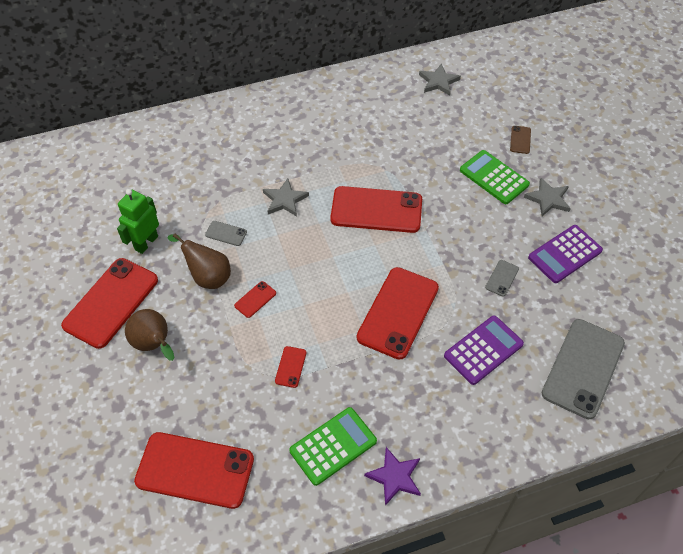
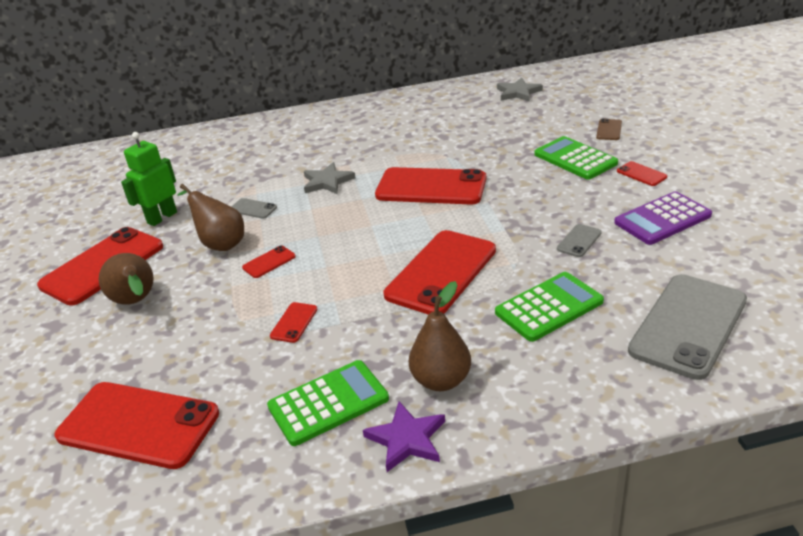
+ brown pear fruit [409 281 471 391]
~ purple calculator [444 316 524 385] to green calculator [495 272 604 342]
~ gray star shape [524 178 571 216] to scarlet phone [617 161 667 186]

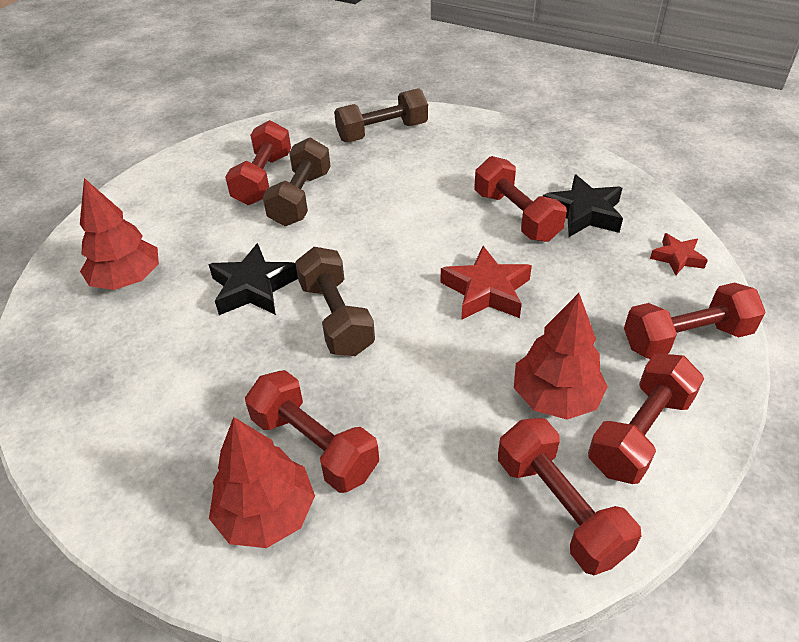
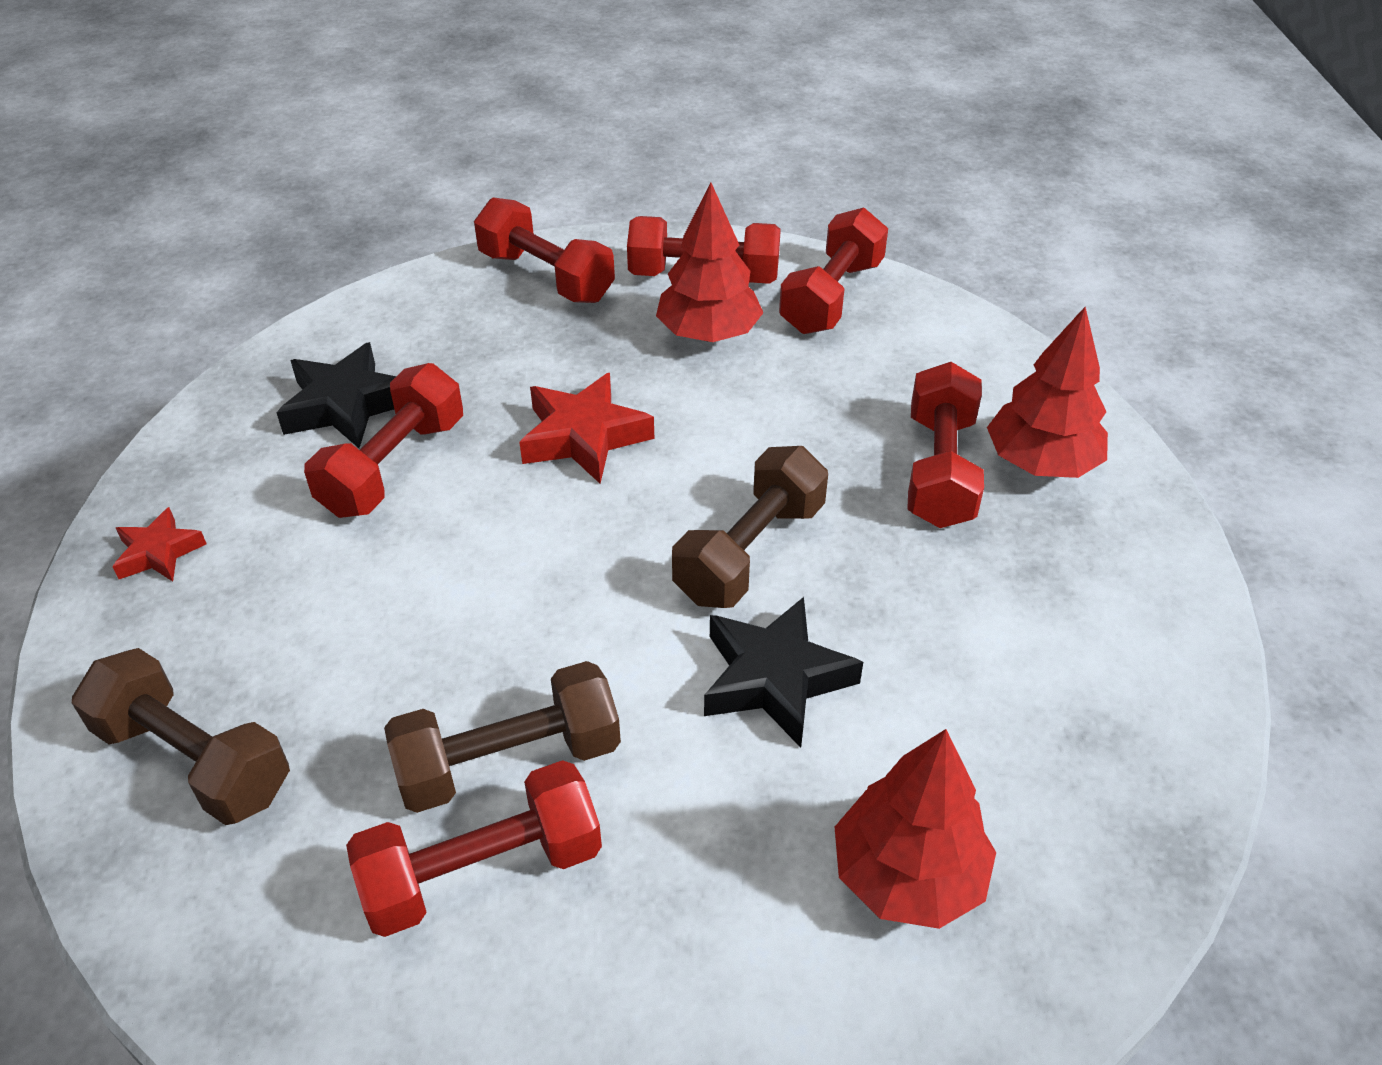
~ scarlet star shape [650 233 708 275] to [112 507 206 581]

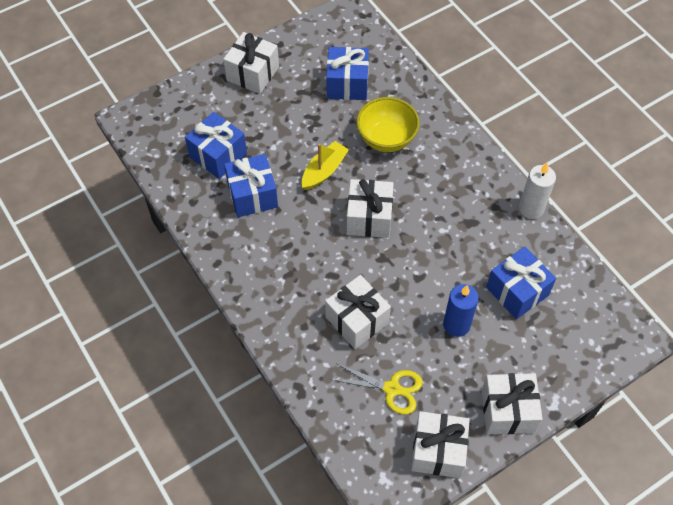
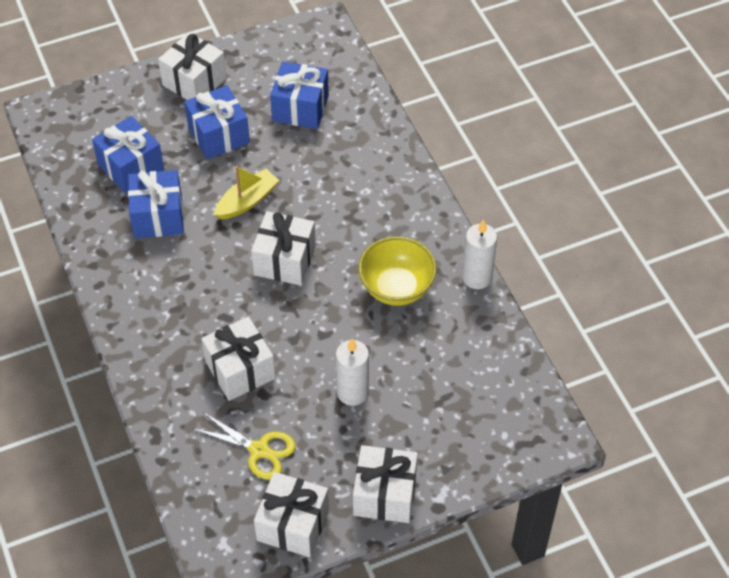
~ royal blue present [486 247 556 319] to [184 85 250 159]
~ royal blue candle [443 284 479 337] to white candle [336 338 369 406]
~ yellow serving bowl [357 97 420 152] to [358 236 437 306]

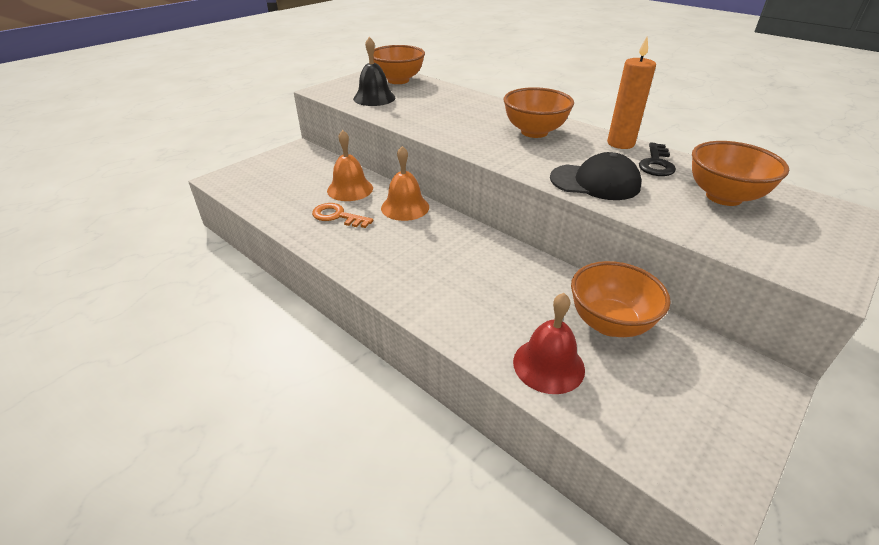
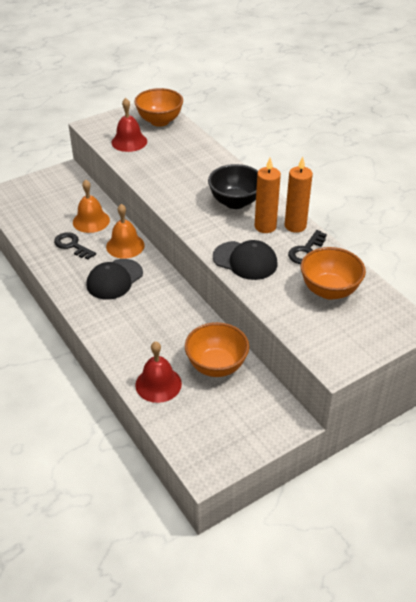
~ bright orange latchkey [312 203 373 228] to ebony latchkey [54 232 96 260]
+ ebony baseball cap [86 259 143 300]
~ ebony bell [353 37 395 106] to scarlet bell [111 98 147 152]
~ bright orange serving bowl [504 87 574 138] to ebony serving bowl [208 164 258 209]
+ bright orange candle [255 158 281 233]

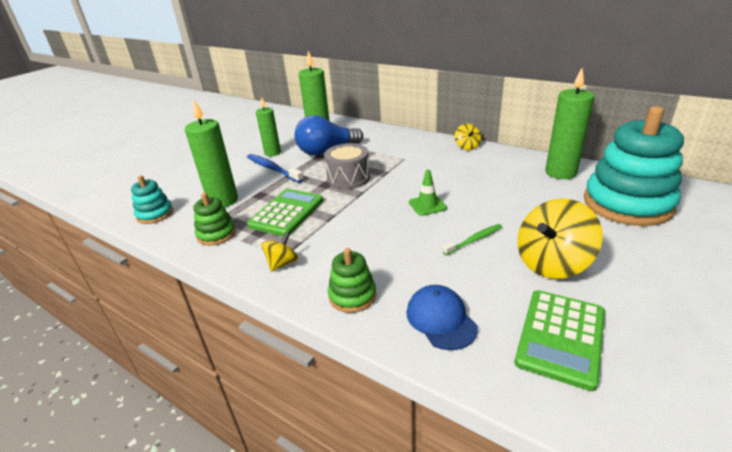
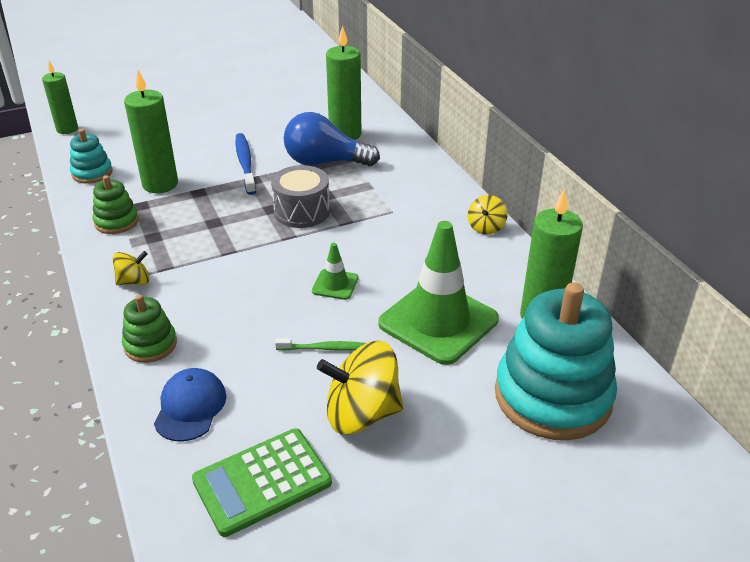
~ green candle [256 97 281 156] to [42 61 78 134]
+ green safety cone [378 221 499 365]
- green calculator [247 189 323 237]

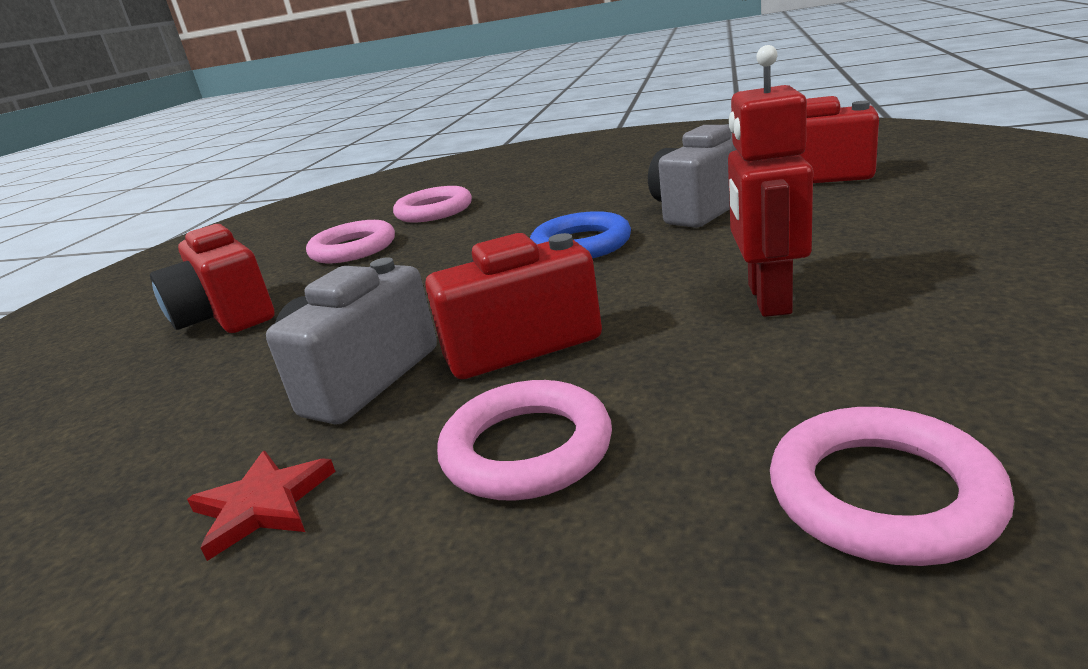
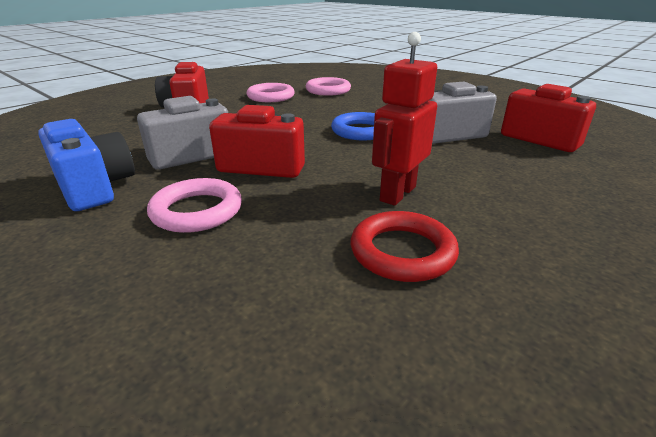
~ scarlet star shape [187 451 336 561] to royal blue photo camera [38 119 135 211]
+ scarlet ring [351 211 459 282]
- rose-pink ring [770 407 1014 566]

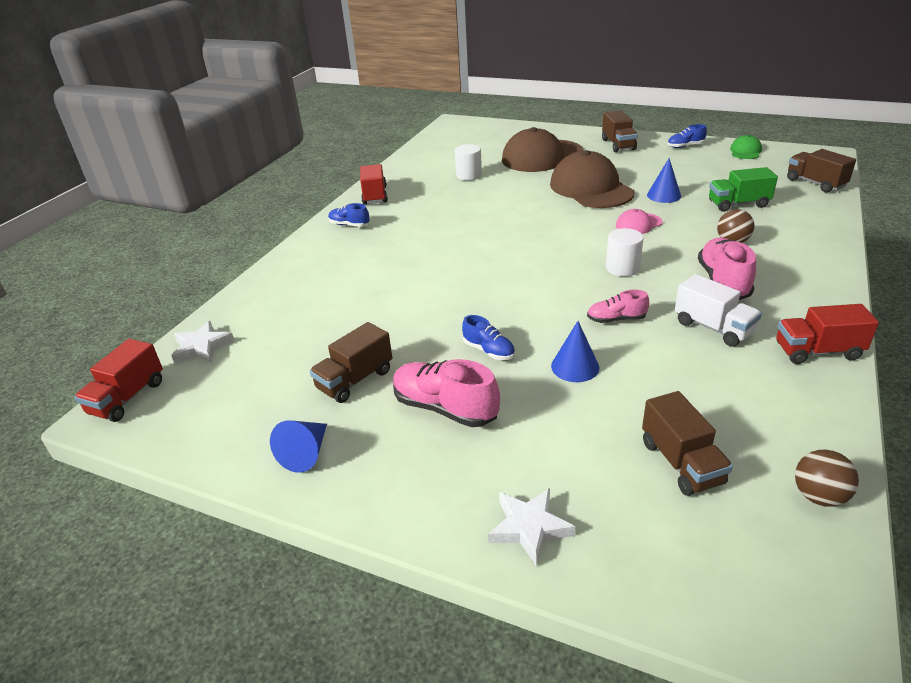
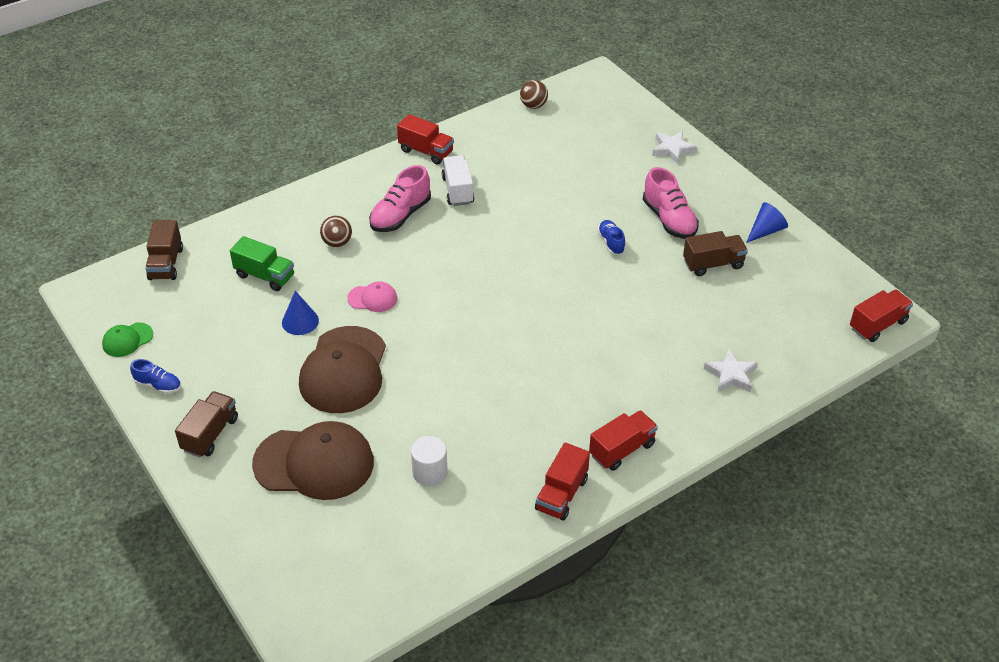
~ royal blue sneaker [328 203 369 227] to scarlet toy truck [589 410 658 471]
~ white star shape [171 321 234 364] to [704 349 758 392]
- royal blue solid cone [551 321 599 382]
- rose-pink sneaker [587 290 649 323]
- white cylinder shape [606 228 644 277]
- brown toy truck [642 391 733 496]

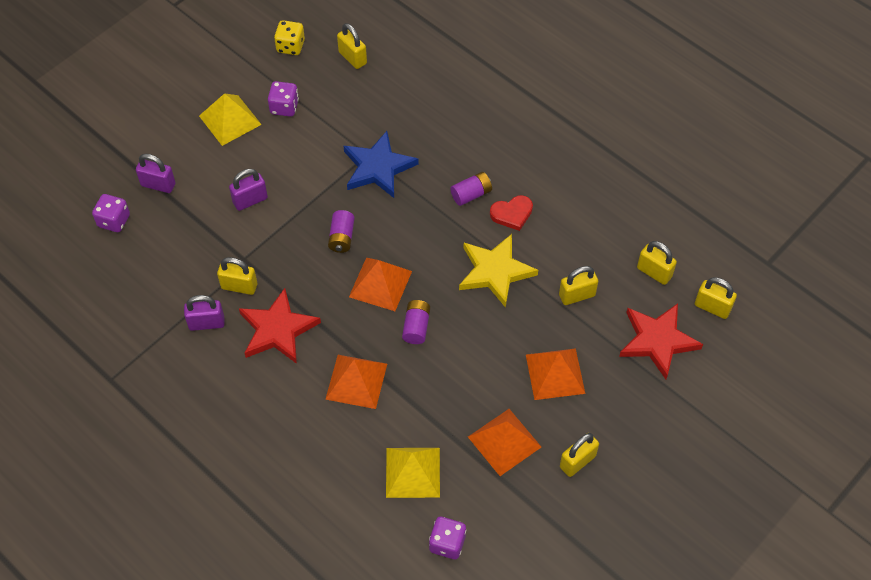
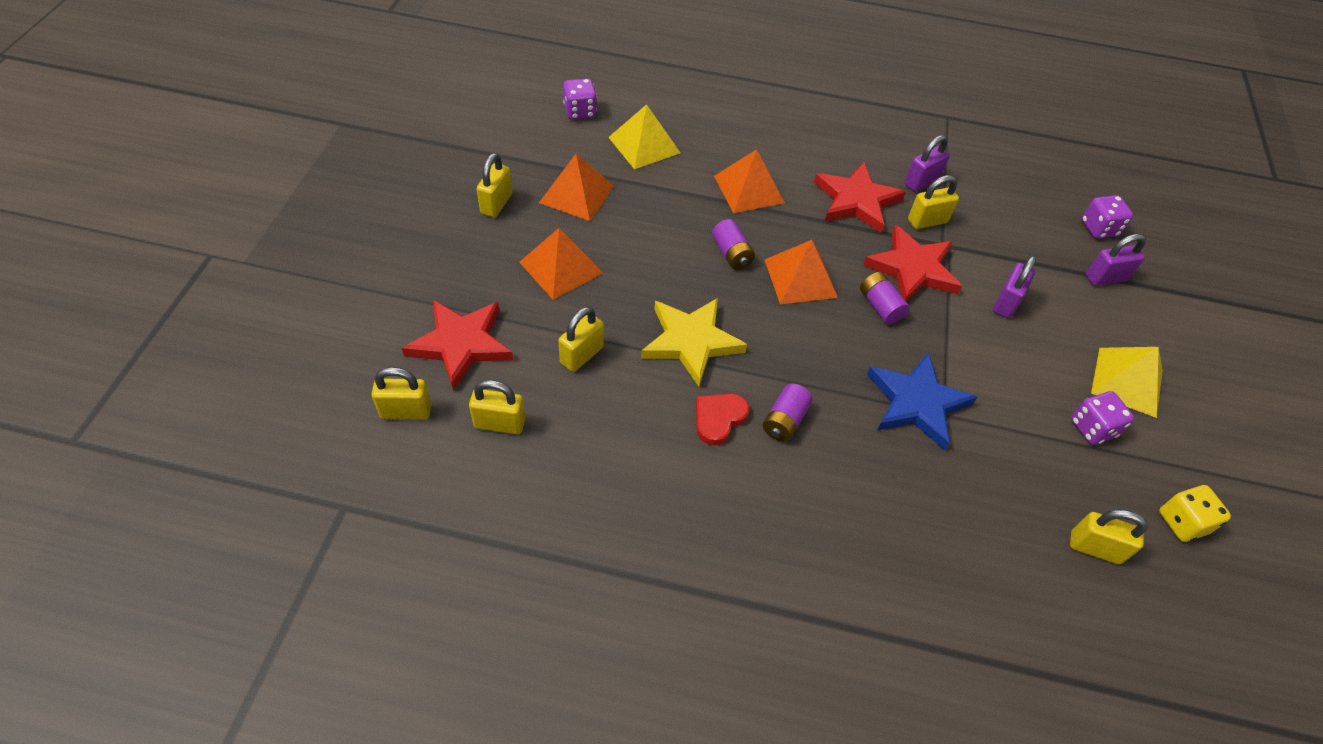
+ scarlet star shape [863 225 962 302]

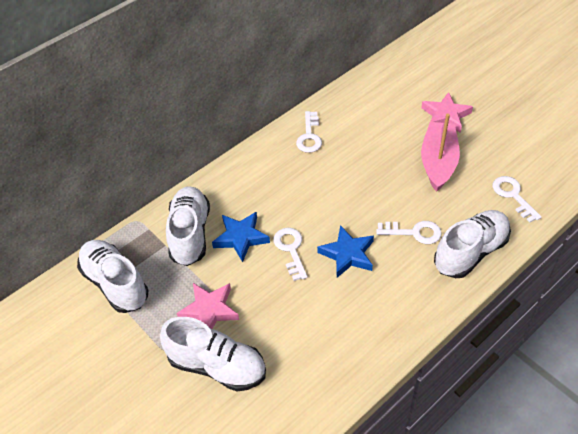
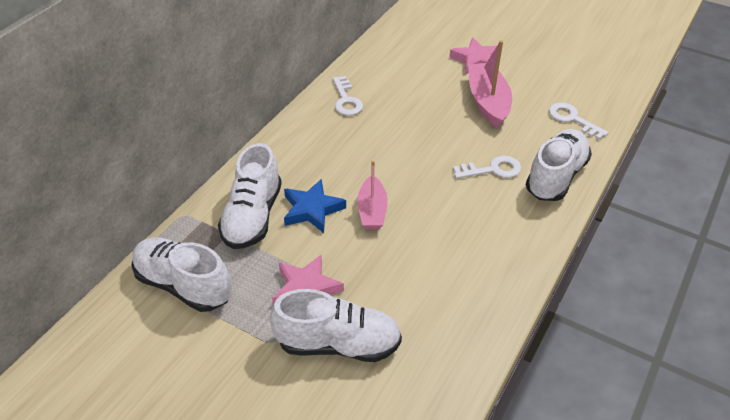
~ white sneaker [166 186 210 266] = [218 143 282 249] 150 degrees counterclockwise
~ white latchkey [273 228 308 281] to rose-pink boat [357 161 388 229]
- royal blue star shape [317 225 374 278]

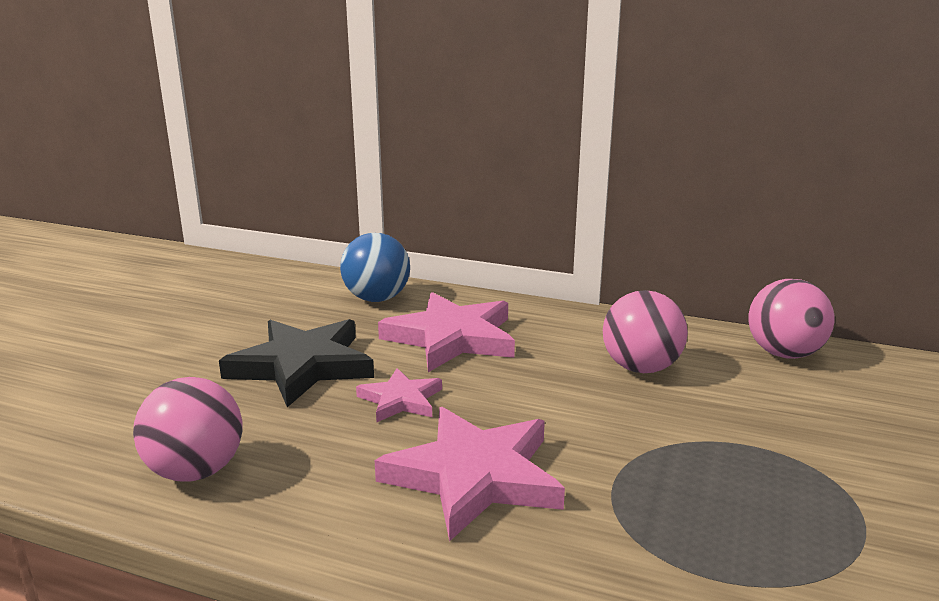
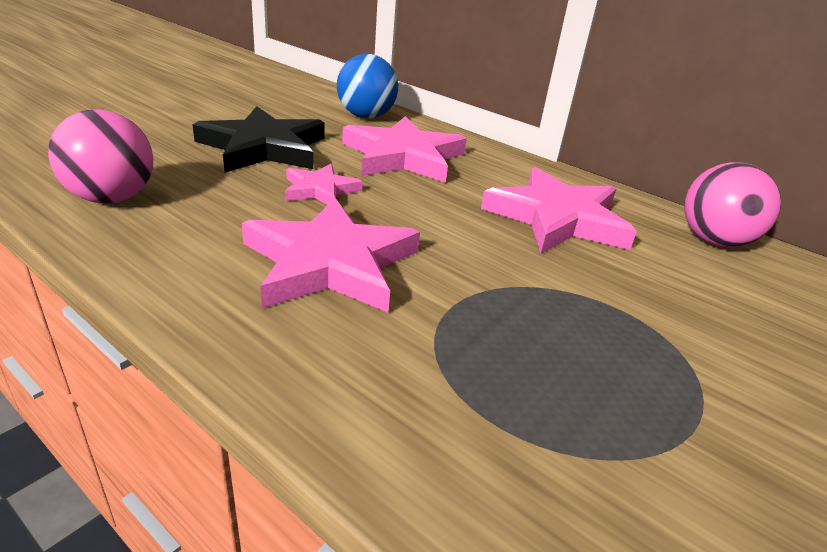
~ rose-pink sphere [603 290 688 373] to rose-pink star shape [481 167 637 253]

